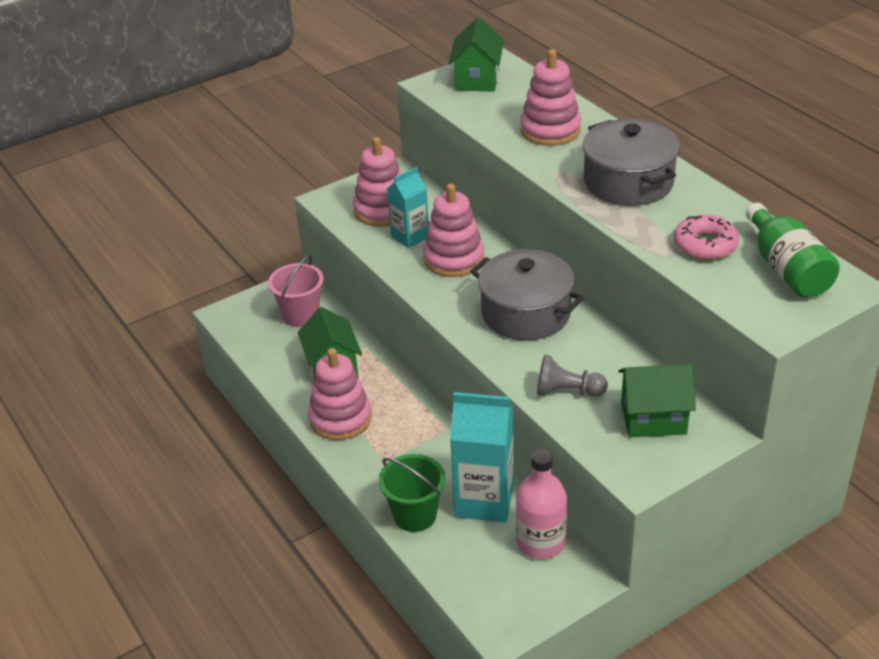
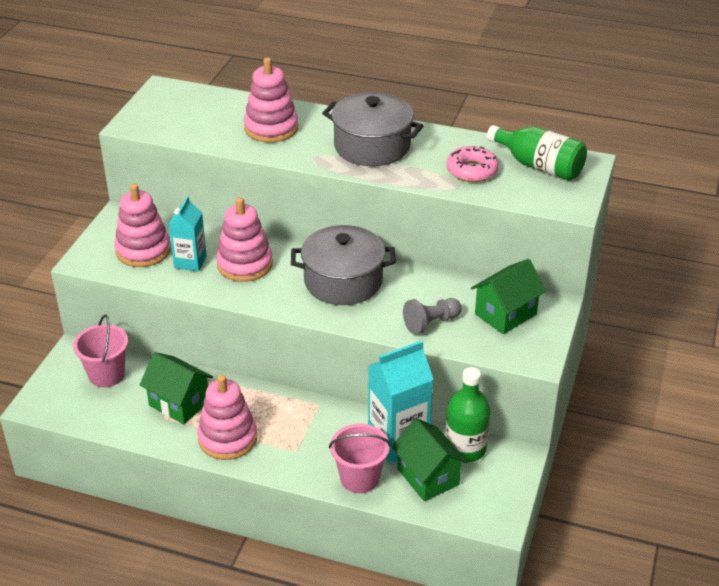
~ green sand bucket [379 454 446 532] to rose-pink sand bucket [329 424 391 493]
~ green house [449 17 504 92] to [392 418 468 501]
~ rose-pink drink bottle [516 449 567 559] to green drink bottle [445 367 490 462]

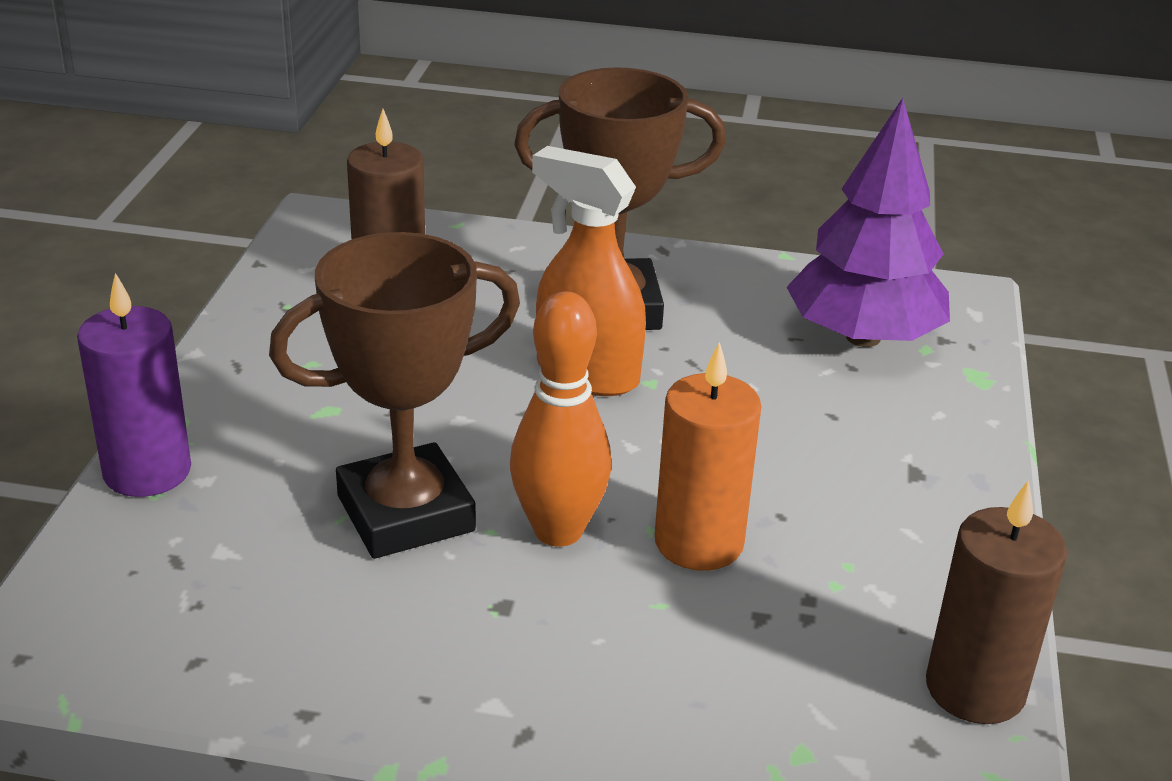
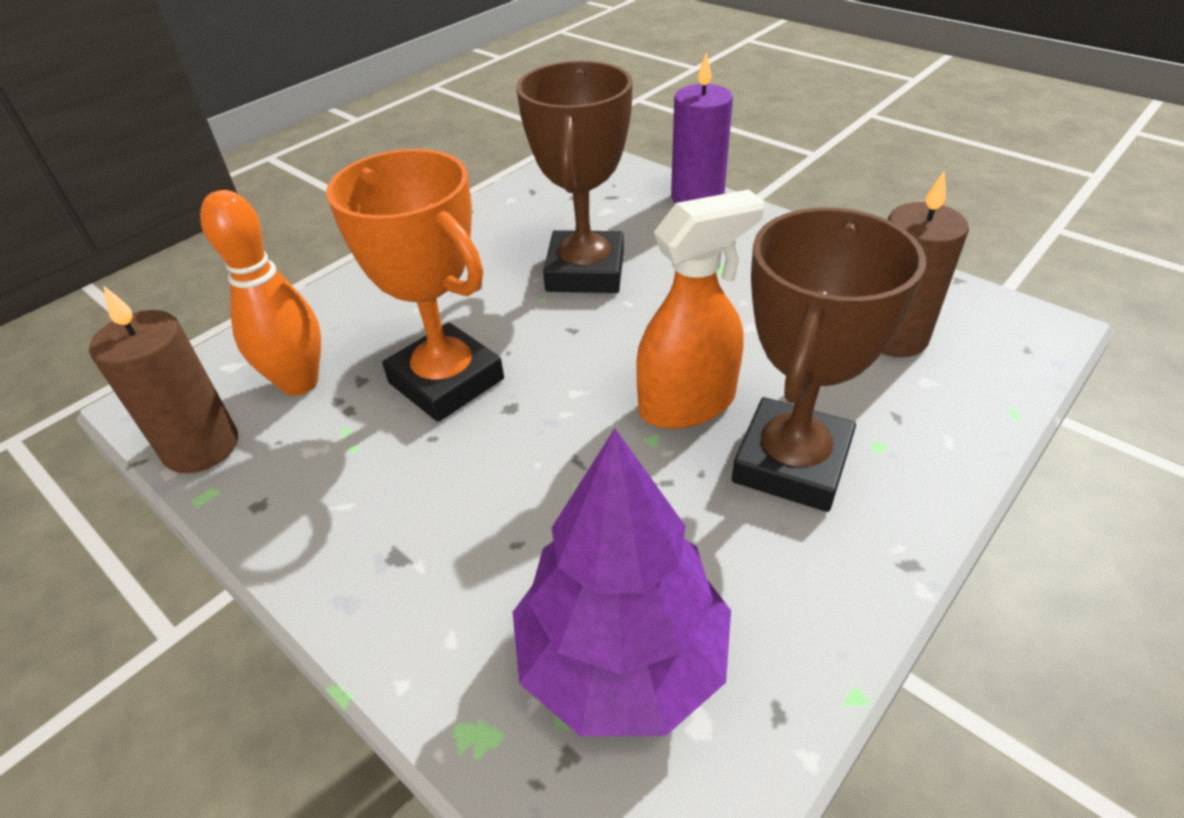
~ bright orange bowling pin [510 292 612 547] to [200 190 321 396]
~ bright orange candle [655 342 761 571] to bright orange prize cup [326 149 504 422]

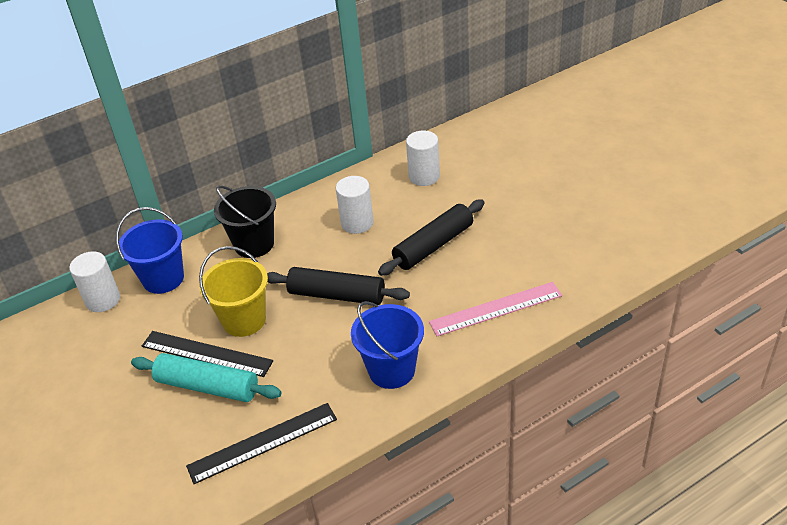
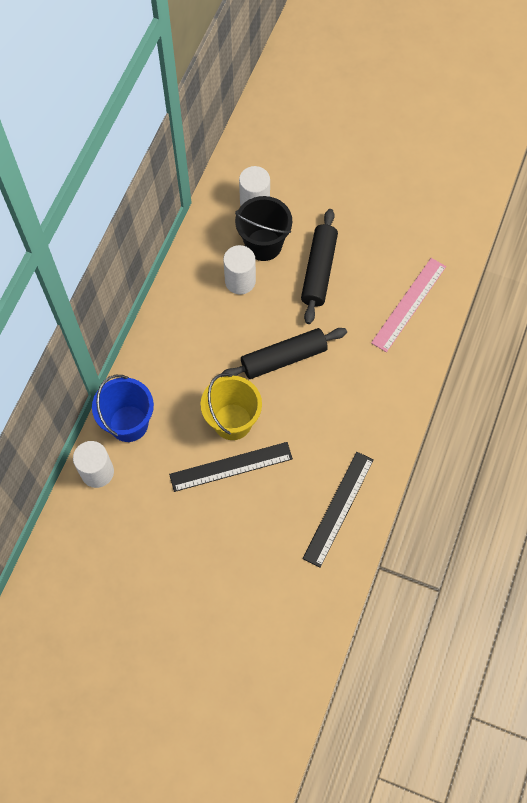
~ ebony sand bucket [214 186 276 258] to [235 196 292 261]
- turquoise rolling pin [131 353 282 402]
- royal blue sand bucket [351 301 424 389]

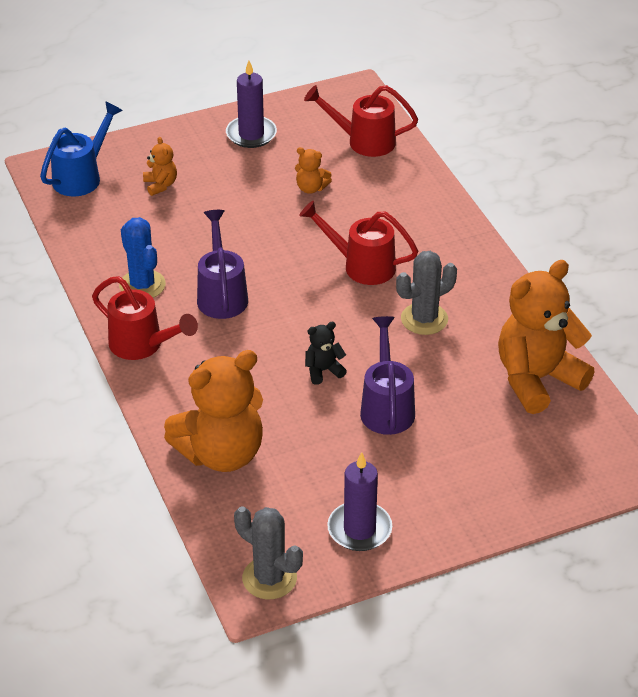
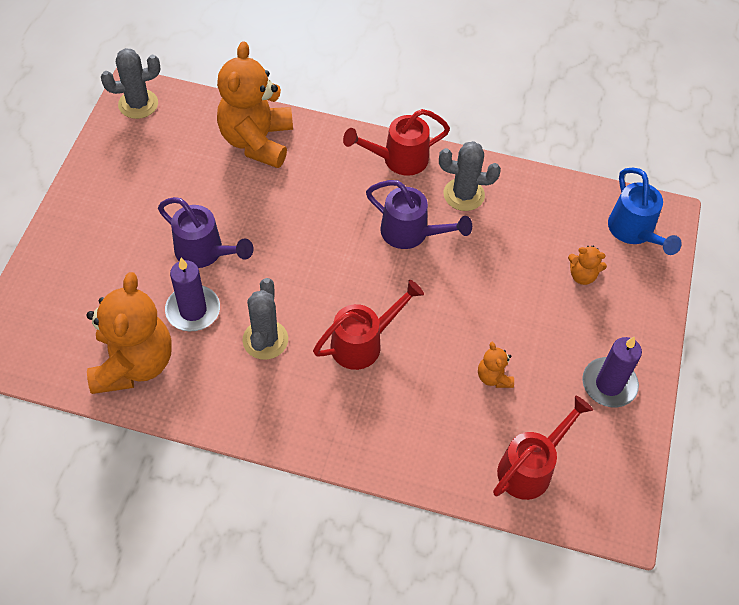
~ purple candle [327 452 392 551] to [165 258 220 331]
~ royal blue saguaro cactus [119 217 166 298] to gray saguaro cactus [439 141 501 211]
~ bright orange teddy [295 147 332 194] = [478 342 514 388] 75 degrees counterclockwise
- ebony teddy [305 322 347 385]

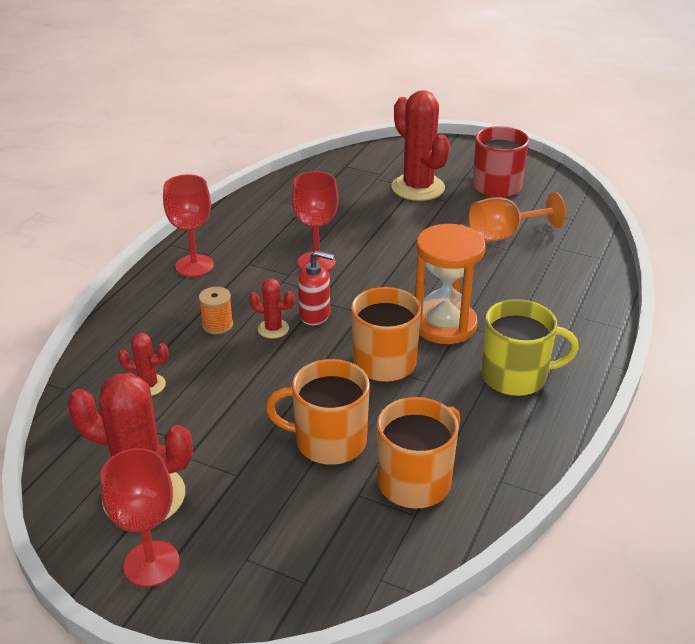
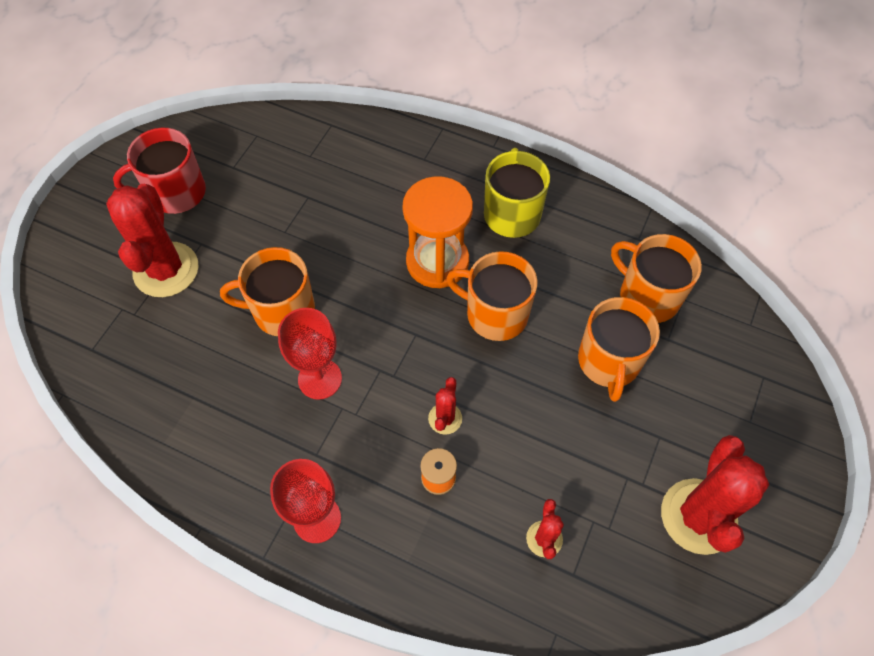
~ scarlet saguaro cactus [391 90 450 201] = [106 184 198 297] 60 degrees counterclockwise
+ bright orange tea mug [220 247 315 336]
- scarlet goblet [100 448 180 587]
- scarlet soap dispenser [298 251 334 325]
- bright orange goblet [469 192 566 241]

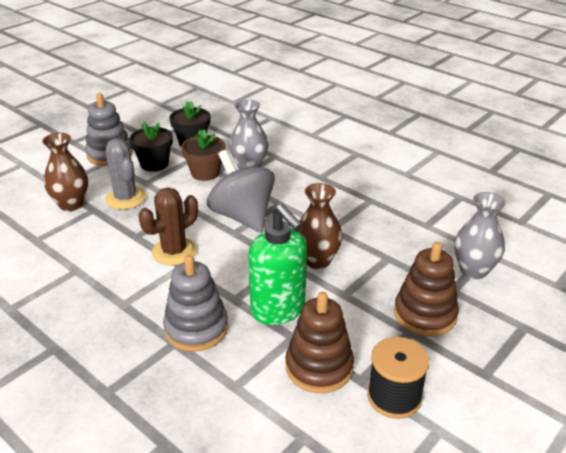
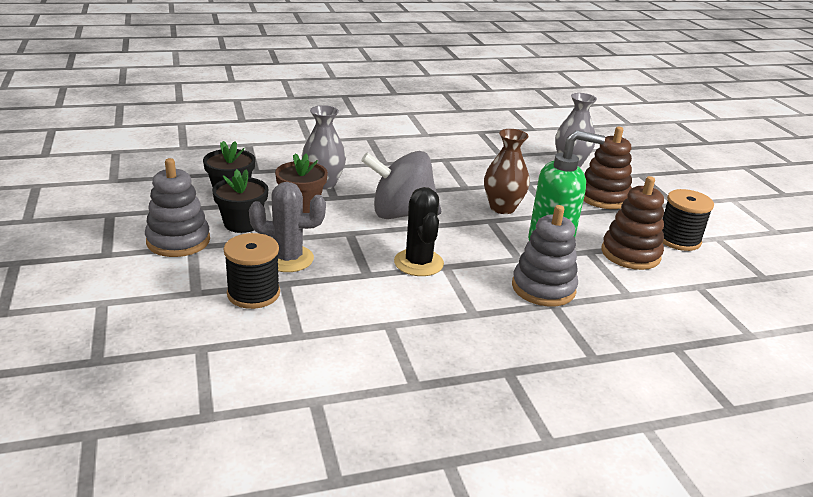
~ brown flower vase [42 133 88 211] to ebony reel of thread [224 233 280 309]
~ brown saguaro cactus [139 187 198 266] to ebony saguaro cactus [394 187 444 276]

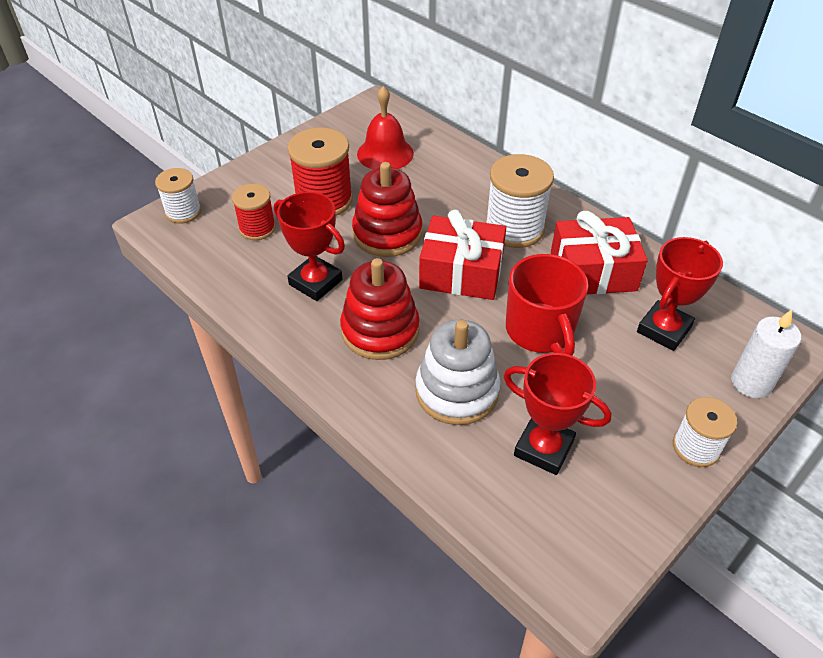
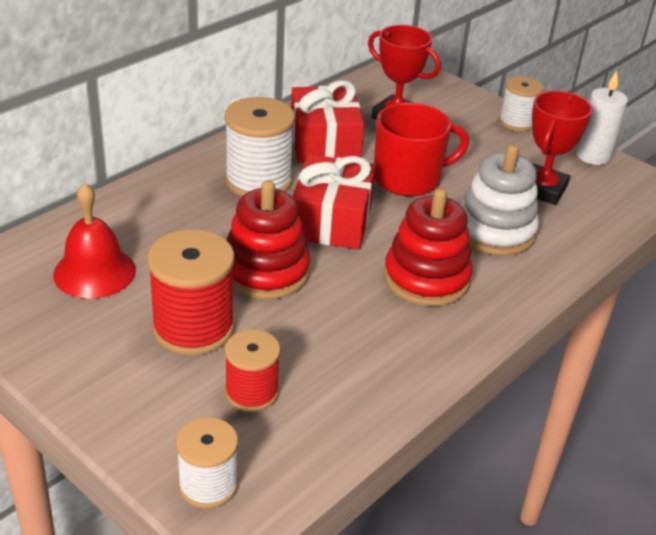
~ white candle [731 309 801 398] to [576 71 628 165]
- scarlet prize cup [274 192 345 301]

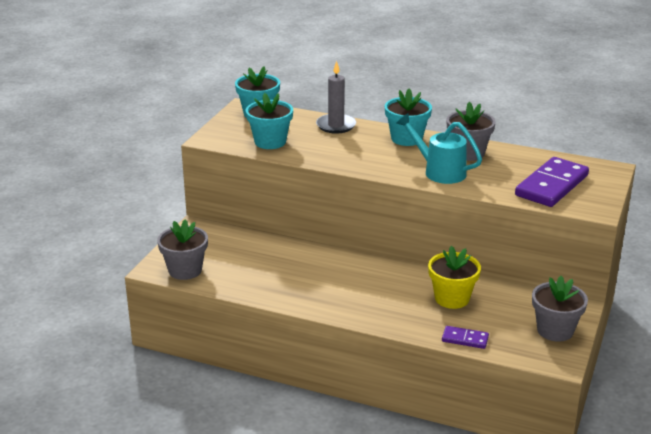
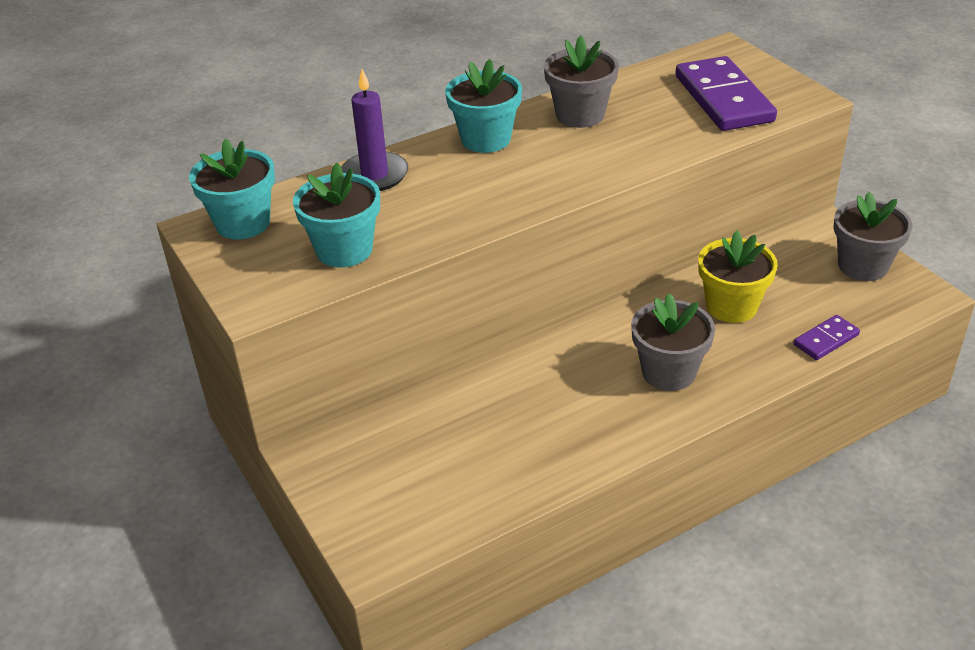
~ gray candle [316 61 356 134] to purple candle [341 69 408 191]
~ gray potted plant [157 219 208 280] to [631 293 715 391]
- turquoise watering can [396 113 482 184]

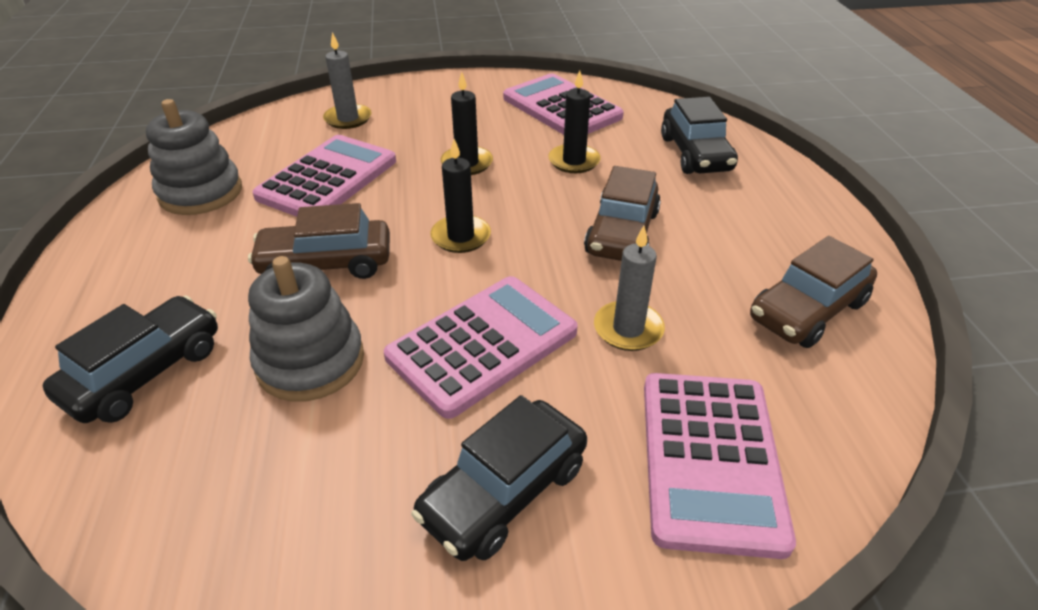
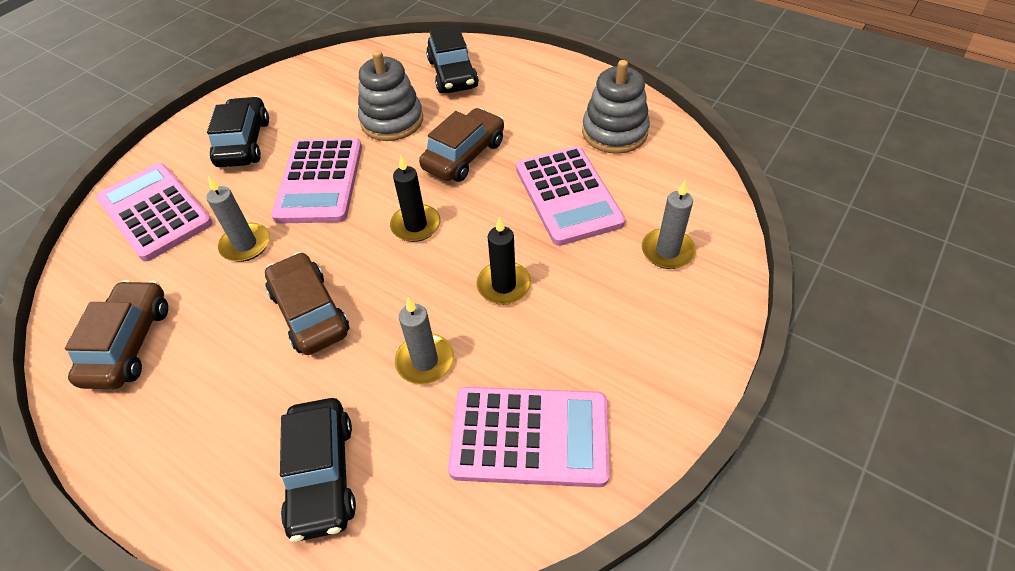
~ ebony car [661 97 738 174] = [280 398 356 542] 135 degrees counterclockwise
~ ebony candle [548 70 601 173] to gray candle [395 297 454 385]

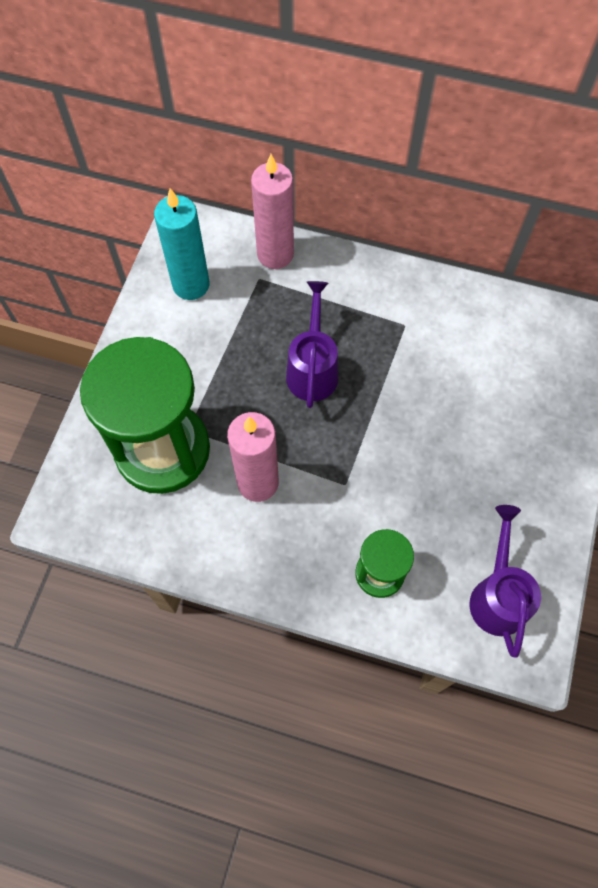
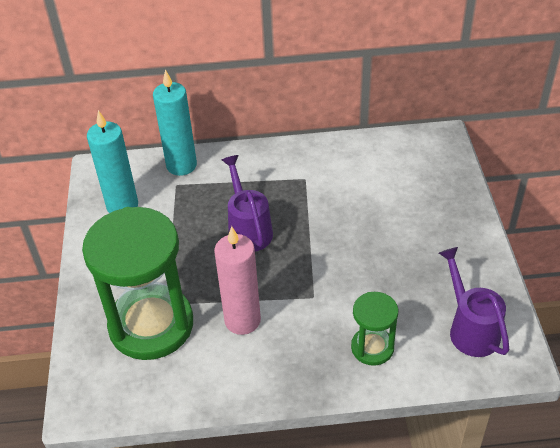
~ rose-pink candle [251 154 294 269] to turquoise candle [153 70 197 176]

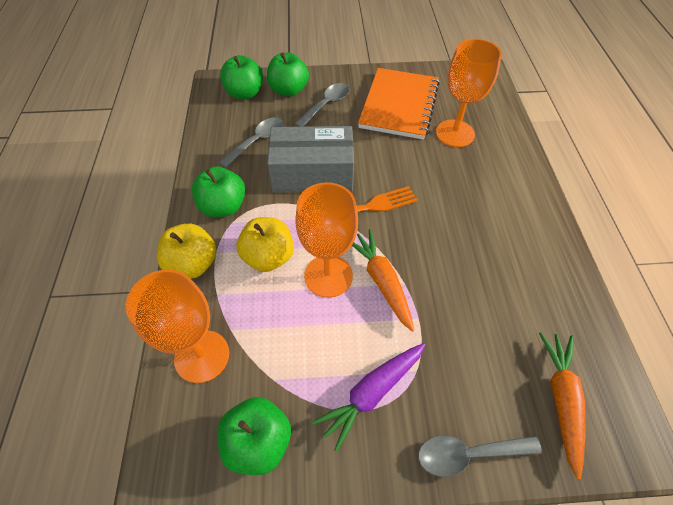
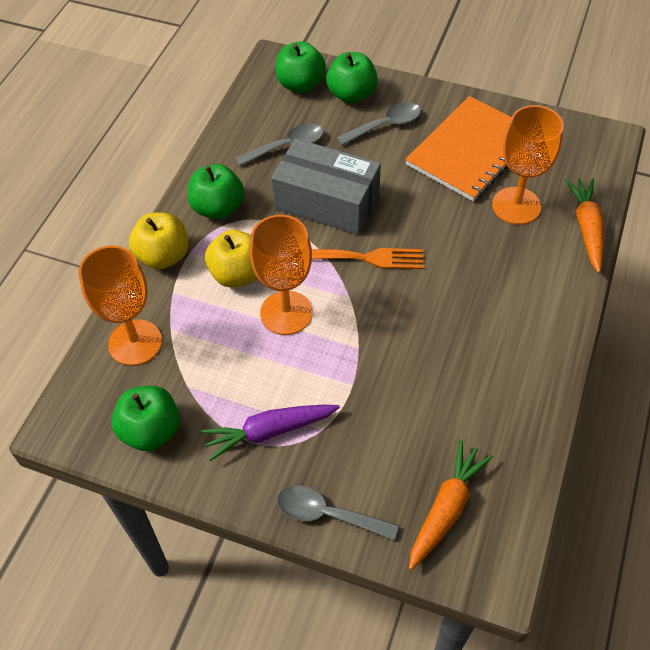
~ bright orange carrot [352 229 414 332] to [564 178 604 273]

